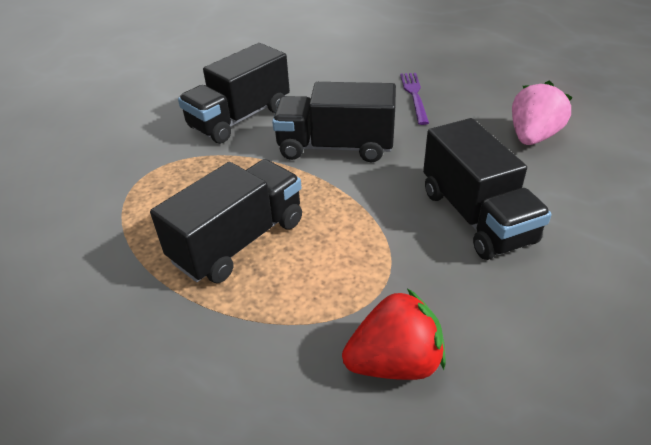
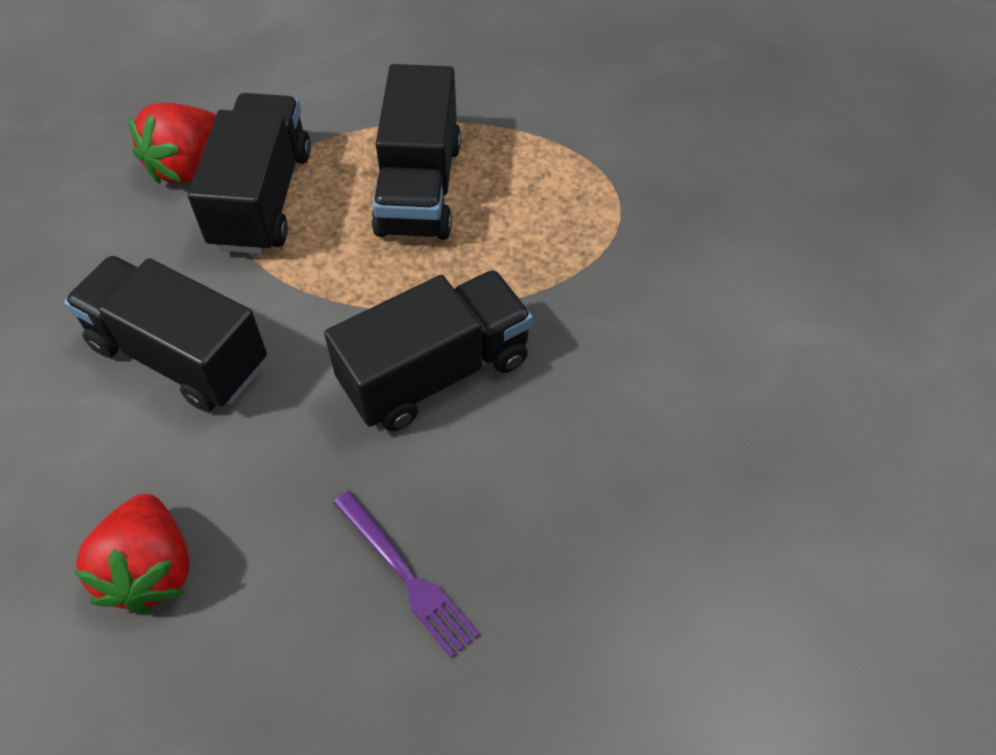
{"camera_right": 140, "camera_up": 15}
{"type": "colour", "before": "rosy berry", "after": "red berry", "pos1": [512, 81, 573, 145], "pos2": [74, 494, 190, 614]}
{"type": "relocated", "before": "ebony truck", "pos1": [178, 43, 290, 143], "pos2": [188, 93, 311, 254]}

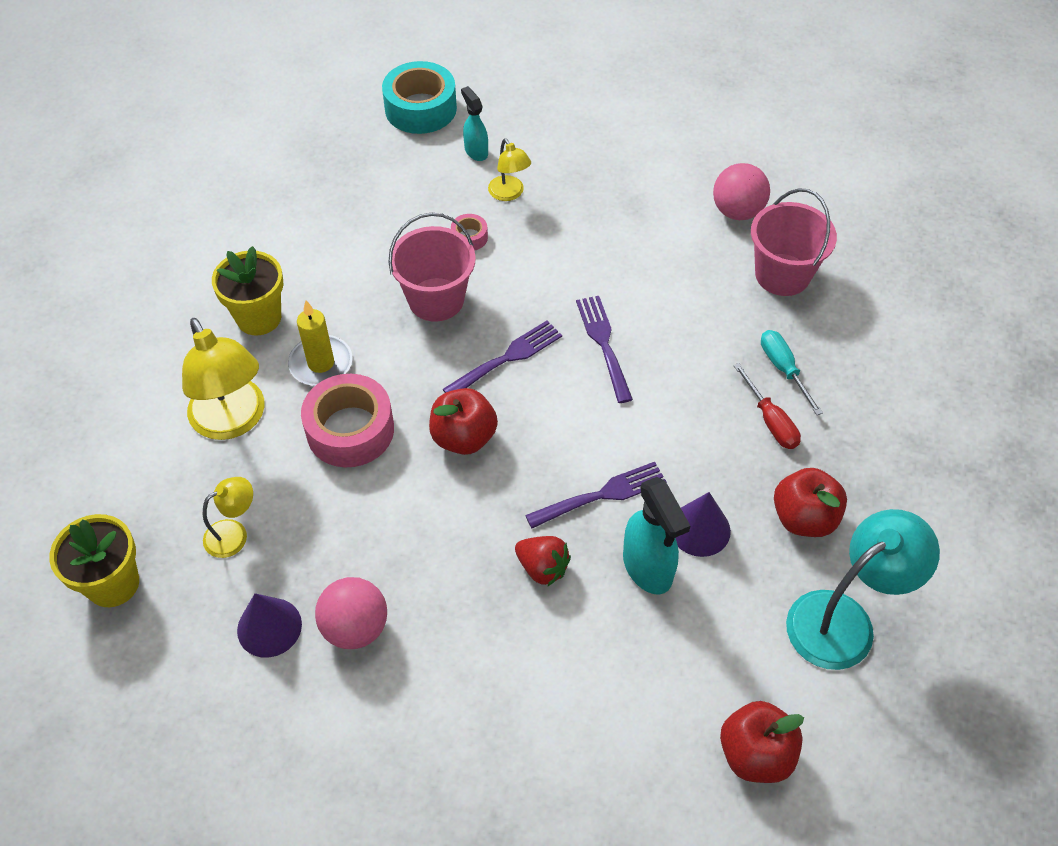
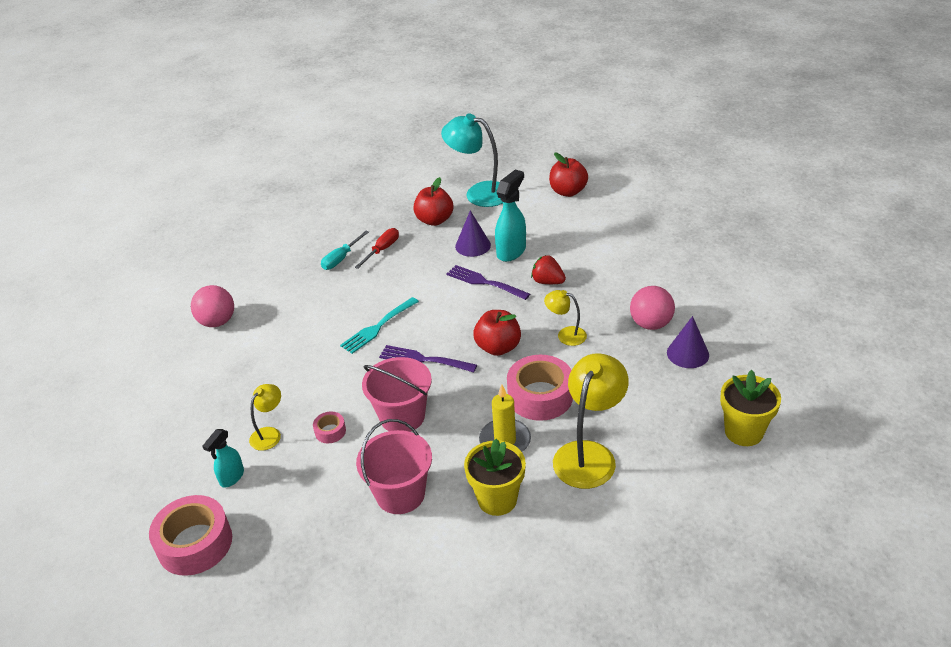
{"camera_right": -120, "camera_up": -15}
{"type": "colour", "before": "teal tape", "after": "rosy tape", "pos1": [382, 61, 457, 134], "pos2": [149, 495, 232, 576]}
{"type": "colour", "before": "violet fork", "after": "teal fork", "pos1": [576, 296, 633, 403], "pos2": [340, 297, 419, 354]}
{"type": "relocated", "before": "rosy bucket", "pos1": [751, 188, 837, 296], "pos2": [356, 419, 432, 514]}
{"type": "spun", "before": "red berry", "pos1": [515, 536, 571, 586], "pos2": [531, 255, 566, 284], "turn": -60}
{"type": "relocated", "before": "yellow reading lamp", "pos1": [203, 477, 253, 558], "pos2": [544, 290, 587, 346]}

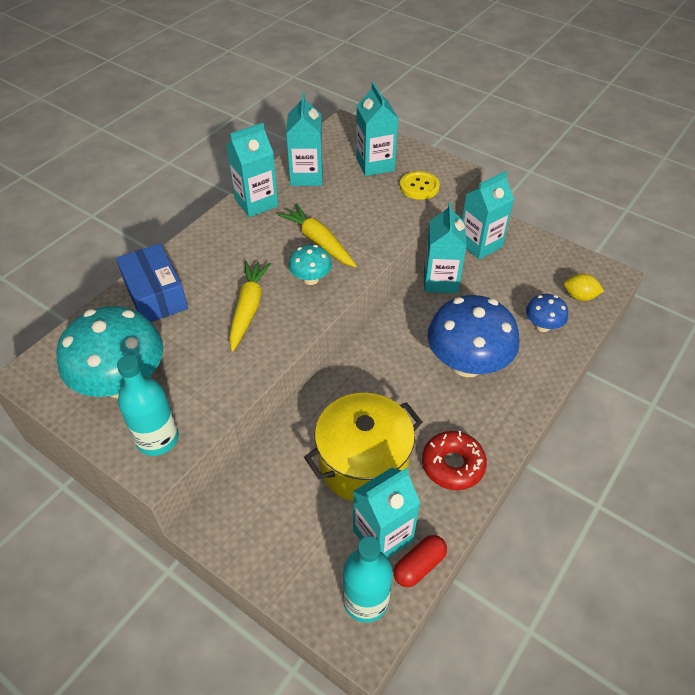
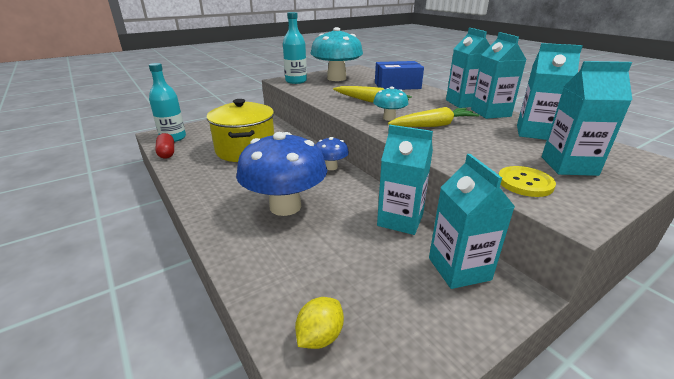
{"camera_right": 110, "camera_up": -20}
{"type": "relocated", "before": "royal blue toadstool", "pos1": [526, 294, 568, 332], "pos2": [316, 137, 349, 170]}
{"type": "relocated", "before": "teal carton", "pos1": [353, 468, 420, 558], "pos2": [446, 28, 490, 108]}
{"type": "missing", "before": "red doughnut", "pos1": [422, 431, 487, 490]}

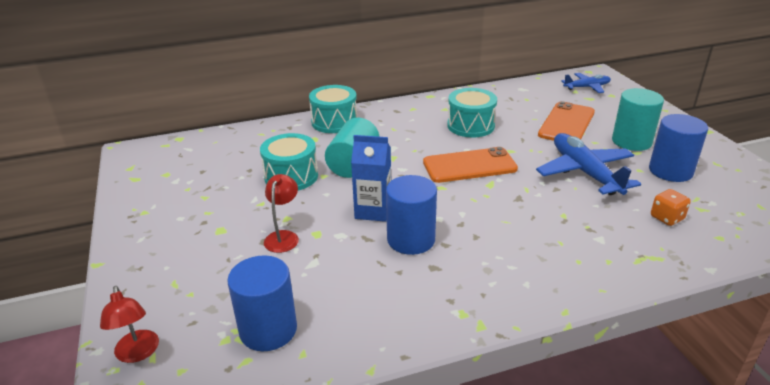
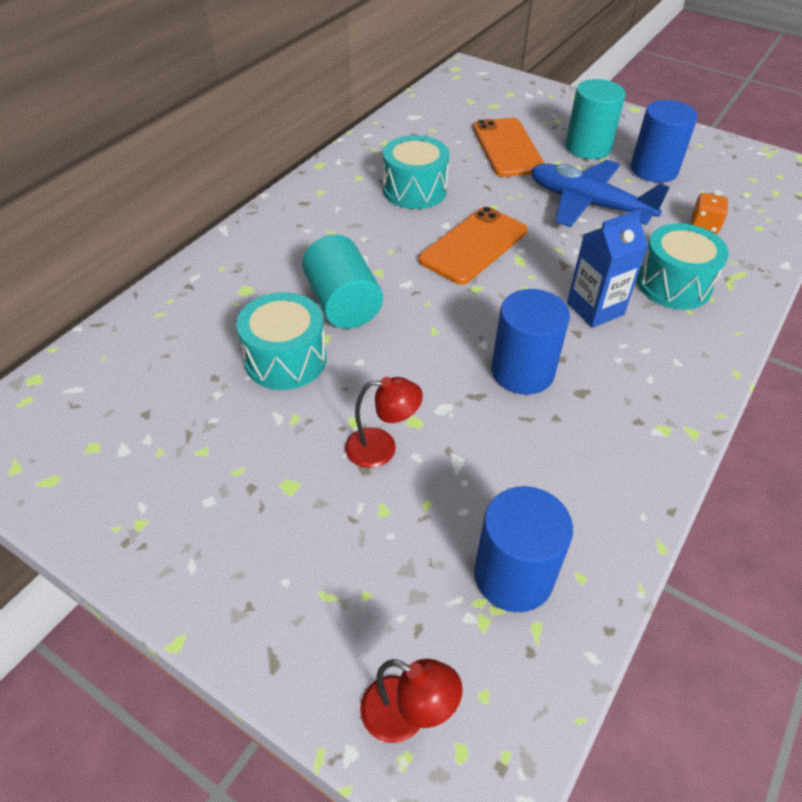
{"camera_right": -40, "camera_up": 15}
{"type": "spun", "before": "red reading lamp", "pos1": [264, 174, 299, 253], "pos2": [345, 377, 423, 468], "turn": 120}
{"type": "relocated", "before": "royal blue carton", "pos1": [351, 135, 391, 222], "pos2": [567, 209, 648, 328]}
{"type": "relocated", "before": "teal toy drum", "pos1": [309, 85, 358, 133], "pos2": [637, 223, 729, 310]}
{"type": "missing", "before": "royal blue plane", "pos1": [561, 73, 611, 93]}

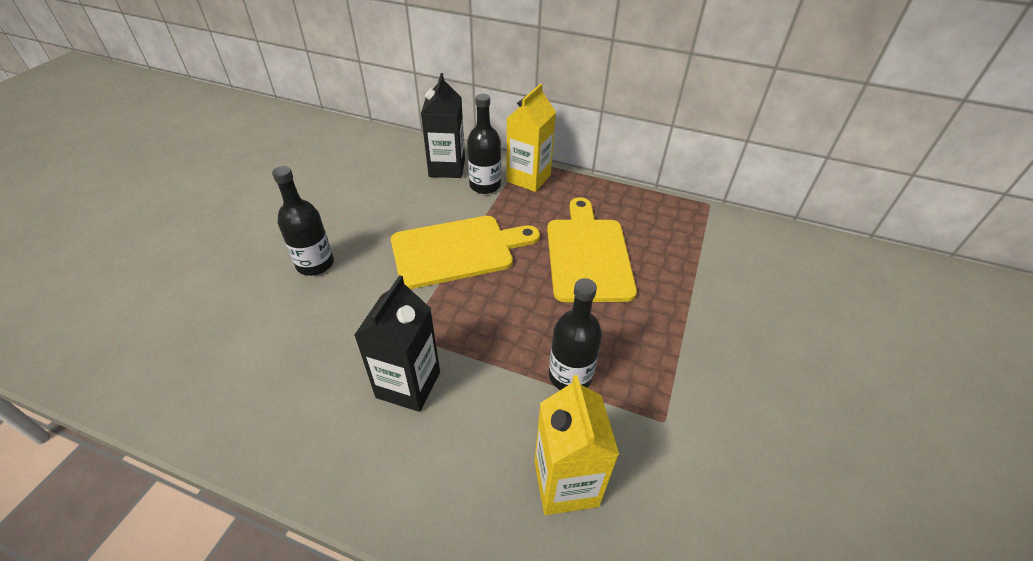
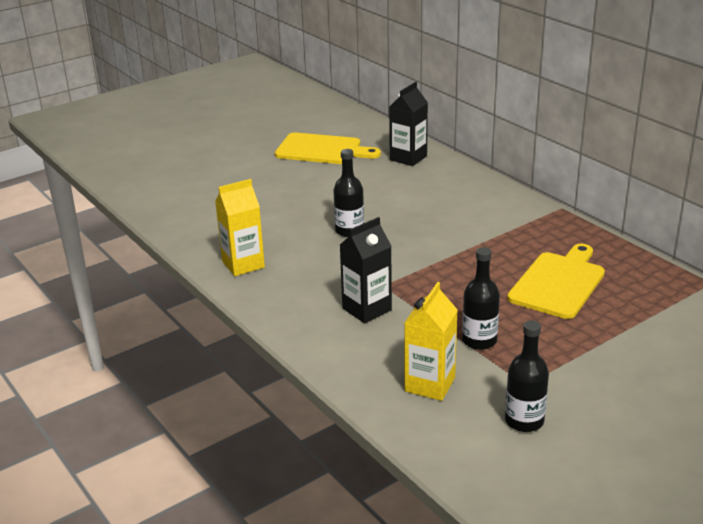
{"camera_right": 35, "camera_up": -15}
{"type": "relocated", "before": "yellow carton", "pos1": [506, 84, 556, 192], "pos2": [215, 179, 265, 276]}
{"type": "relocated", "before": "yellow chopping board", "pos1": [391, 216, 540, 289], "pos2": [275, 132, 381, 164]}
{"type": "relocated", "before": "ebony carton", "pos1": [421, 73, 465, 178], "pos2": [389, 82, 428, 166]}
{"type": "relocated", "before": "ebony bottle", "pos1": [467, 94, 501, 194], "pos2": [505, 321, 549, 432]}

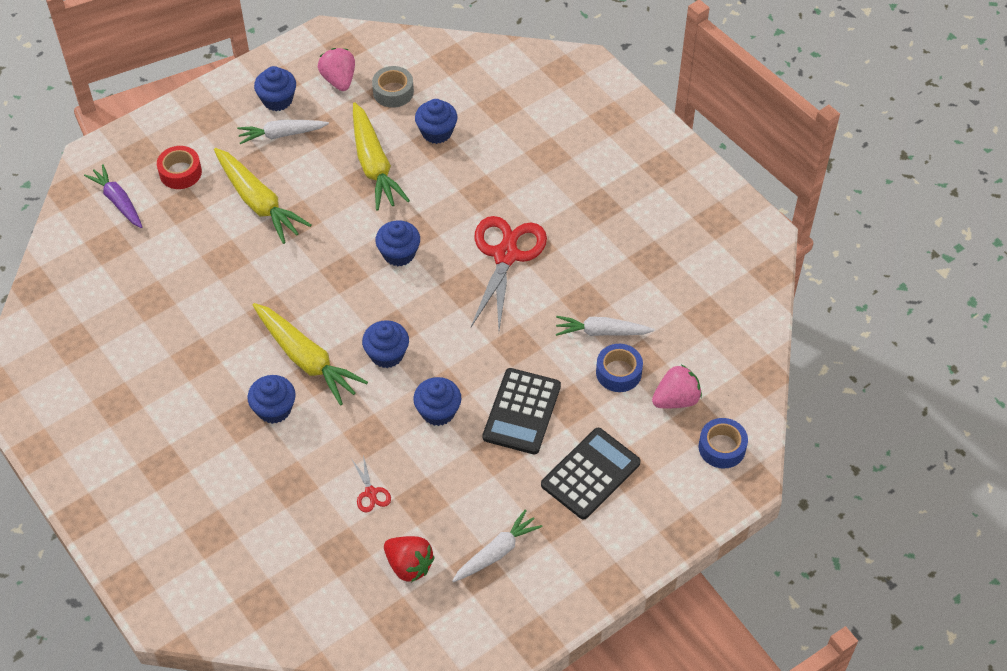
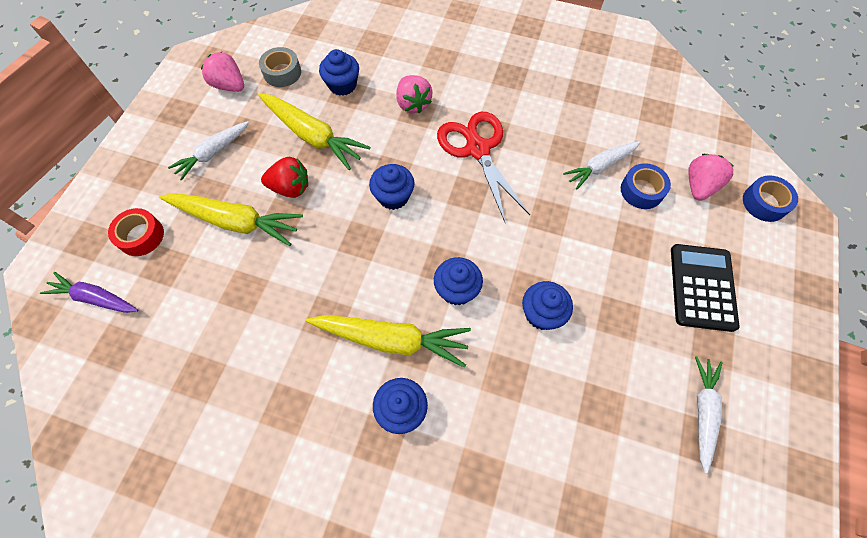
{"camera_right": -35, "camera_up": 10}
{"type": "relocated", "before": "red berry", "pos1": [384, 536, 435, 582], "pos2": [261, 157, 308, 198]}
{"type": "appeared", "after": "rosy berry", "pos2": [396, 75, 432, 114]}
{"type": "missing", "before": "royal blue cupcake", "pos1": [254, 66, 296, 111]}
{"type": "missing", "before": "red pair of scissors", "pos1": [352, 455, 391, 512]}
{"type": "missing", "before": "ebony adding machine", "pos1": [483, 368, 561, 455]}

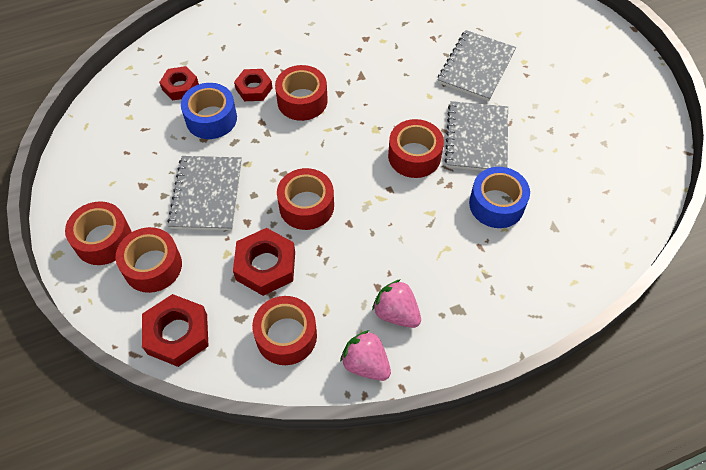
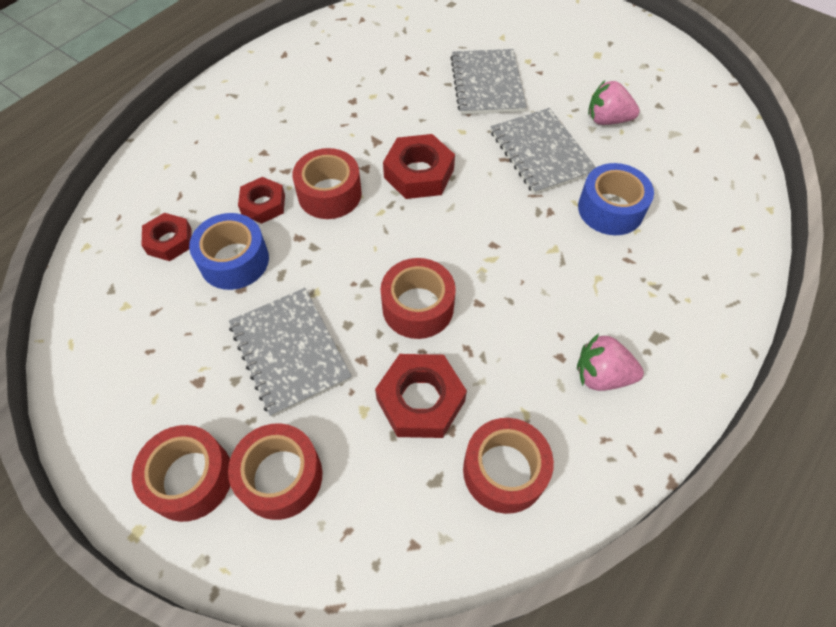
{"camera_right": -30, "camera_up": 0}
{"type": "relocated", "before": "red nut", "pos1": [142, 294, 209, 367], "pos2": [383, 134, 455, 199]}
{"type": "relocated", "before": "rosy berry", "pos1": [340, 330, 391, 381], "pos2": [588, 81, 640, 125]}
{"type": "missing", "before": "red tape", "pos1": [388, 119, 444, 178]}

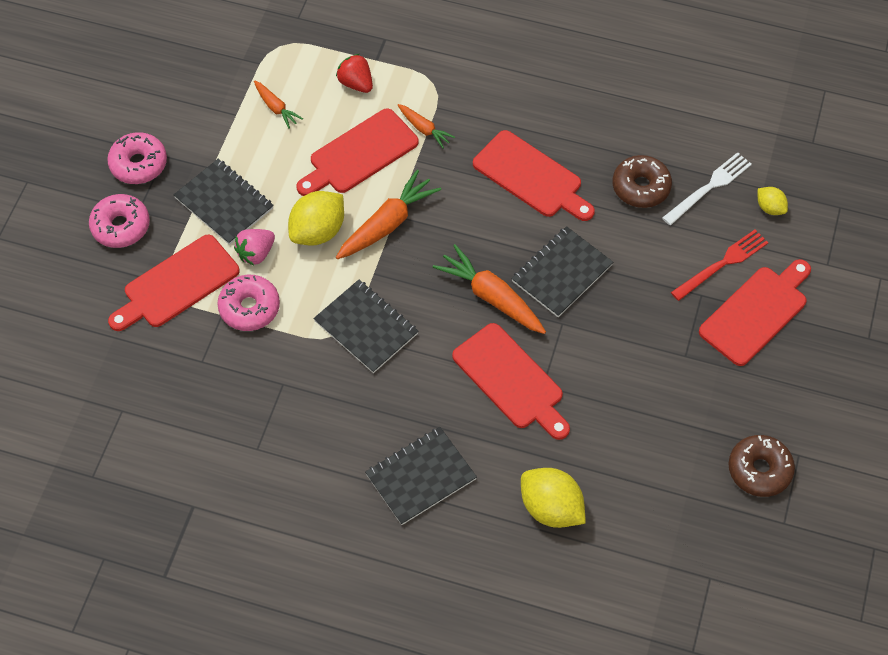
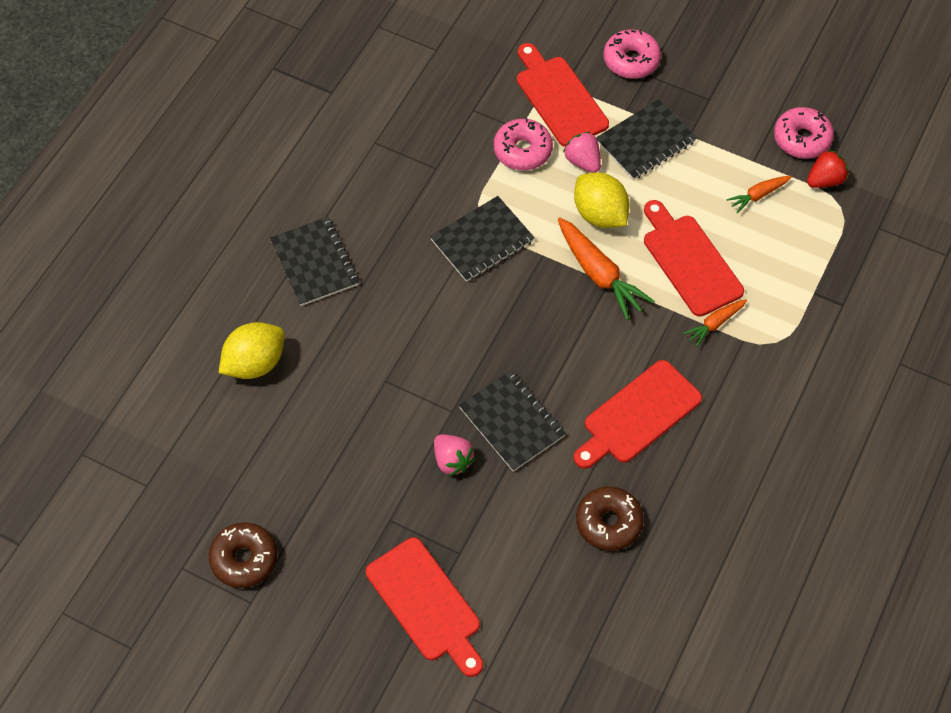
{"camera_right": 100, "camera_up": 0}
{"type": "appeared", "after": "rosy berry", "pos2": [434, 434, 475, 476]}
{"type": "relocated", "before": "rosy doughnut", "pos1": [107, 132, 167, 184], "pos2": [774, 107, 834, 159]}
{"type": "relocated", "before": "red berry", "pos1": [336, 54, 373, 93], "pos2": [807, 149, 848, 188]}
{"type": "missing", "before": "orange carrot", "pos1": [433, 244, 546, 334]}
{"type": "missing", "before": "red chopping board", "pos1": [452, 323, 570, 440]}
{"type": "missing", "before": "pure white fork", "pos1": [662, 152, 752, 225]}
{"type": "missing", "before": "red fork", "pos1": [671, 230, 769, 301]}
{"type": "missing", "before": "yellow toy lemon", "pos1": [758, 187, 788, 215]}

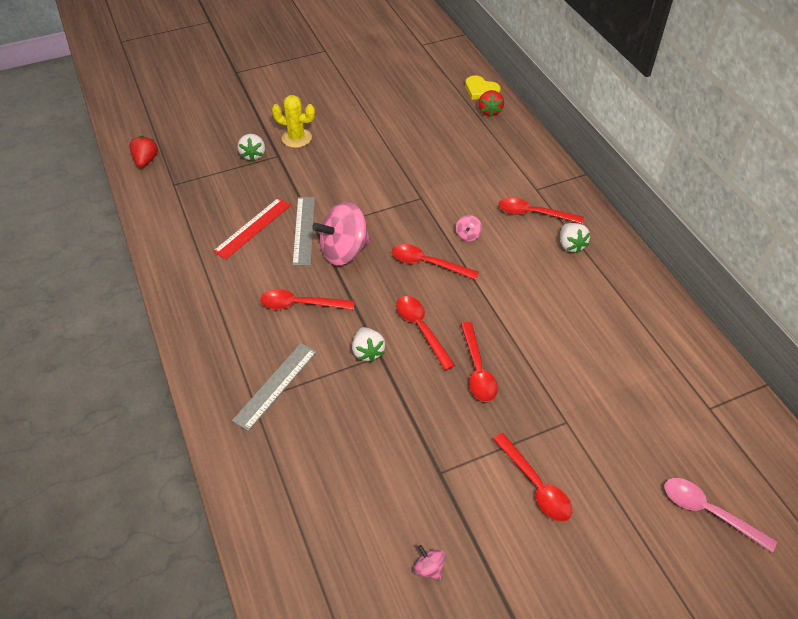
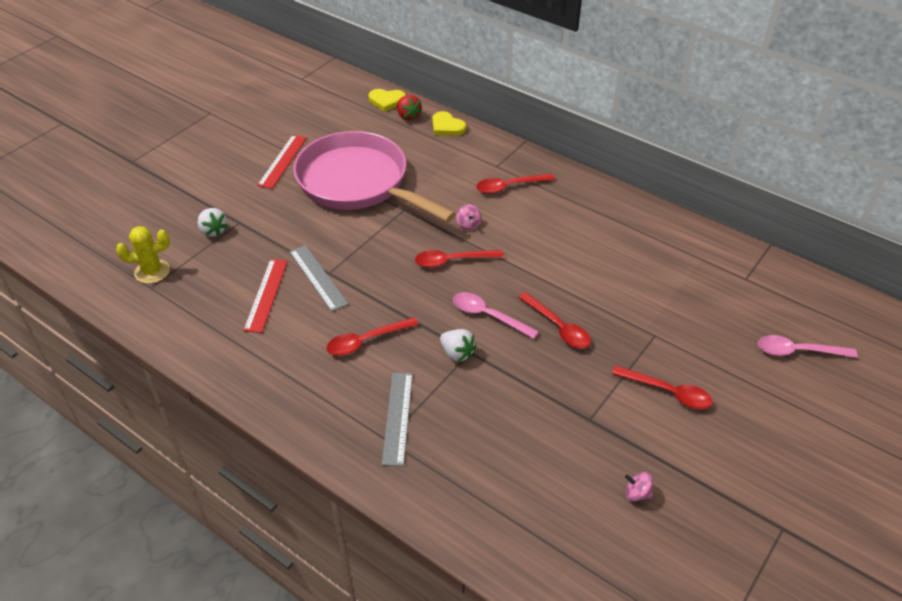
{"camera_right": -30, "camera_up": -5}
{"type": "relocated", "before": "yellow cactus", "pos1": [272, 95, 315, 148], "pos2": [116, 226, 170, 284]}
{"type": "appeared", "after": "red measuring stick", "pos2": [257, 135, 307, 189]}
{"type": "appeared", "after": "rosy pan", "pos2": [293, 131, 456, 222]}
{"type": "appeared", "after": "yellow heart shape", "pos2": [432, 111, 466, 136]}
{"type": "colour", "before": "red tablespoon", "after": "rosy tablespoon", "pos1": [396, 296, 455, 370], "pos2": [453, 292, 539, 339]}
{"type": "missing", "before": "red berry", "pos1": [129, 136, 158, 168]}
{"type": "missing", "before": "rosy whirligig", "pos1": [312, 202, 370, 265]}
{"type": "missing", "before": "pure white berry", "pos1": [560, 223, 590, 253]}

